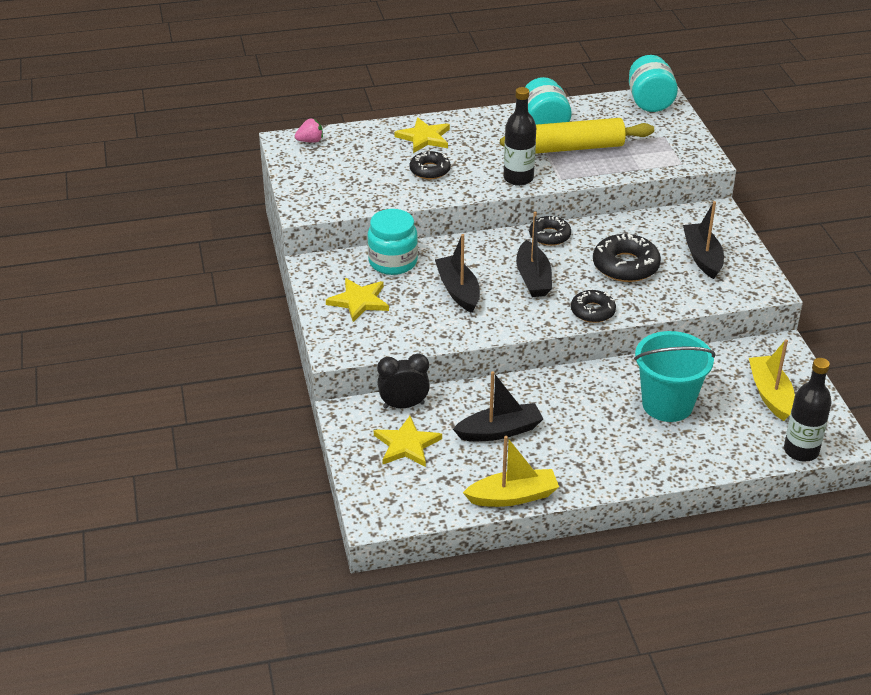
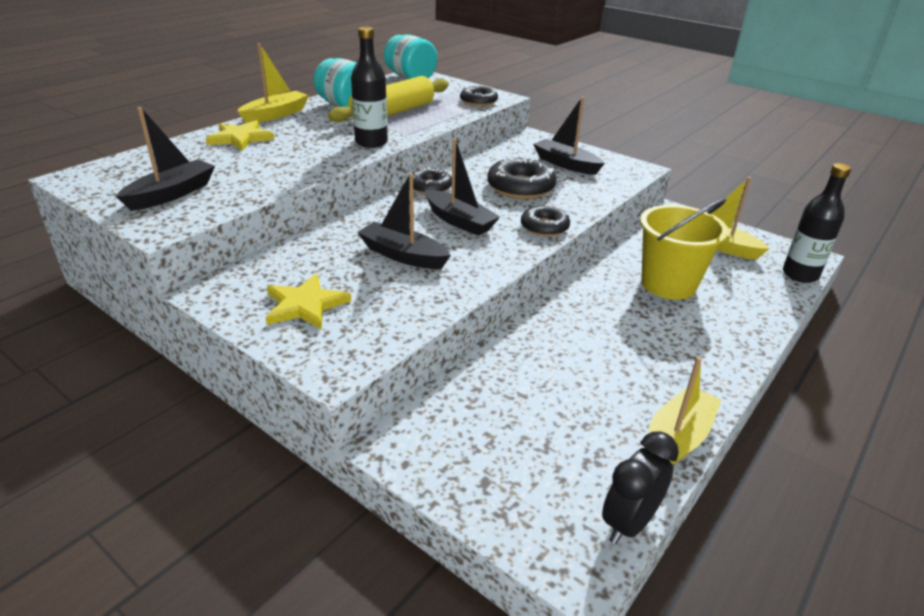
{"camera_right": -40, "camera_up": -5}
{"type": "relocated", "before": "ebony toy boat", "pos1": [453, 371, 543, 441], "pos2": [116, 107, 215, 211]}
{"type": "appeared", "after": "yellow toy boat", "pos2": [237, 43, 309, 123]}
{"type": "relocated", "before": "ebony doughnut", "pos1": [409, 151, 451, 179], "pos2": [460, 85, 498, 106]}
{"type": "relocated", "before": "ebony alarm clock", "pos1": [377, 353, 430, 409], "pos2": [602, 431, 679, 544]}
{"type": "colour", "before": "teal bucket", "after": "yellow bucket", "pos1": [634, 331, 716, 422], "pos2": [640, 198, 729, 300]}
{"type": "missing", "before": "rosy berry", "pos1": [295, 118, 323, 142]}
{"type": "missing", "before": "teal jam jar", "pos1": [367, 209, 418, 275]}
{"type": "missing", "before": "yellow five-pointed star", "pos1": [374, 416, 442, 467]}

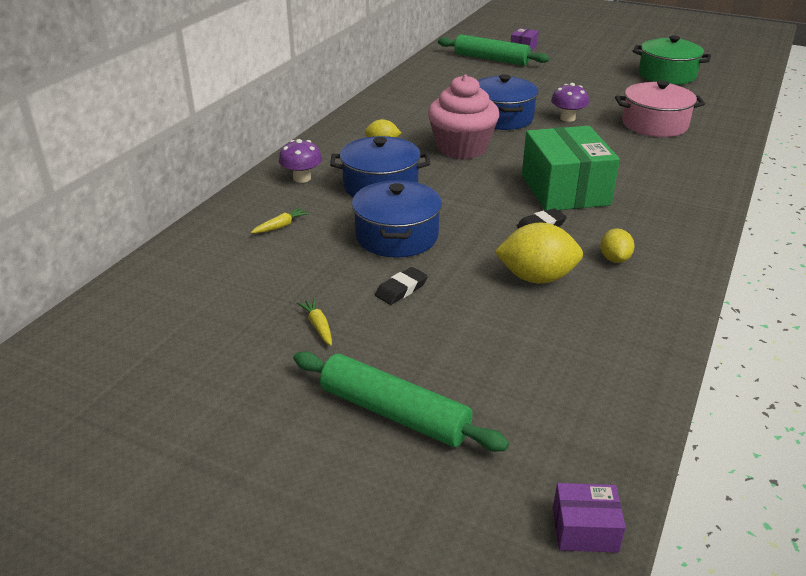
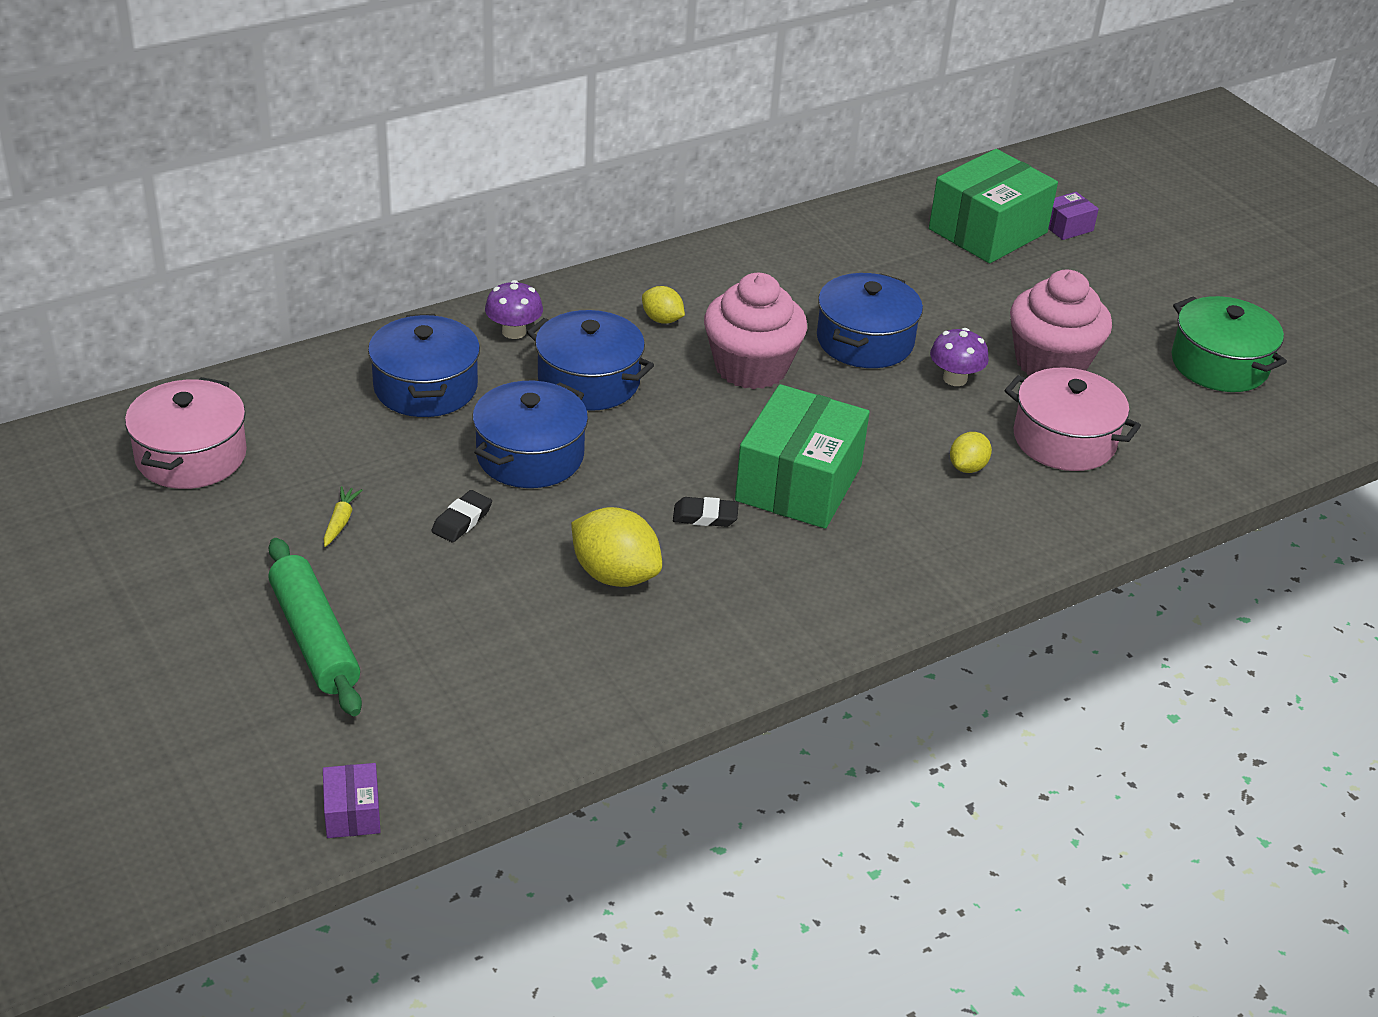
{"camera_right": 30, "camera_up": 5}
{"type": "appeared", "after": "rosy stockpot", "pos2": [125, 377, 247, 489]}
{"type": "spun", "before": "violet package", "pos1": [553, 483, 626, 553], "pos2": [323, 763, 381, 838], "turn": 45}
{"type": "exchanged", "before": "yellow carrot", "after": "royal blue stockpot", "pos1": [251, 207, 310, 233], "pos2": [368, 314, 480, 417]}
{"type": "spun", "before": "ebony gum eraser", "pos1": [375, 267, 428, 305], "pos2": [431, 490, 492, 542], "turn": -45}
{"type": "exchanged", "before": "green pastry roller", "after": "green package", "pos1": [438, 34, 549, 66], "pos2": [929, 149, 1058, 263]}
{"type": "relocated", "before": "yellow toy lemon", "pos1": [600, 228, 634, 263], "pos2": [950, 432, 992, 473]}
{"type": "appeared", "after": "rosy cupcake", "pos2": [1010, 270, 1112, 376]}

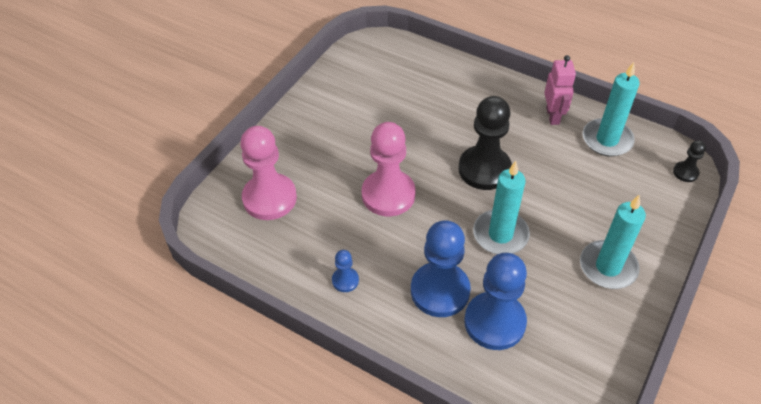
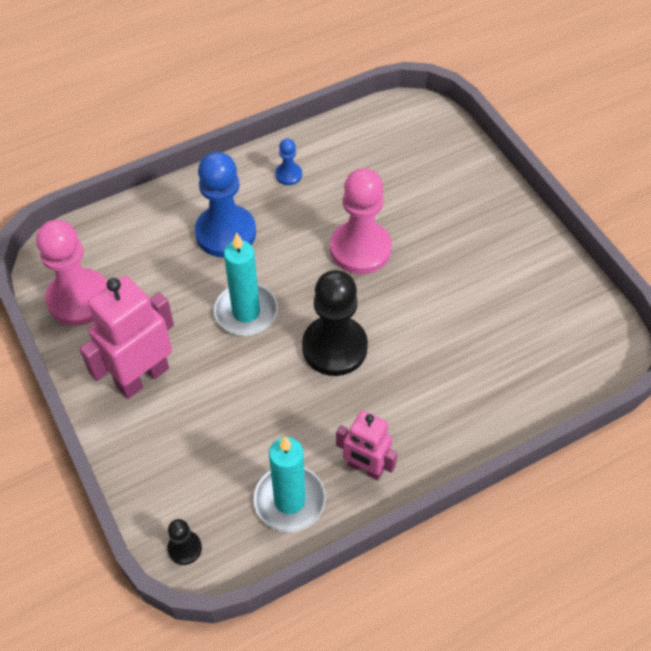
{"camera_right": 120, "camera_up": 5}
{"type": "relocated", "before": "rosy game pawn", "pos1": [240, 126, 297, 220], "pos2": [36, 220, 107, 326]}
{"type": "exchanged", "before": "teal pillar candle", "after": "rosy toy robot", "pos1": [580, 194, 646, 289], "pos2": [79, 276, 174, 399]}
{"type": "missing", "before": "royal blue game pawn", "pos1": [464, 253, 527, 350]}

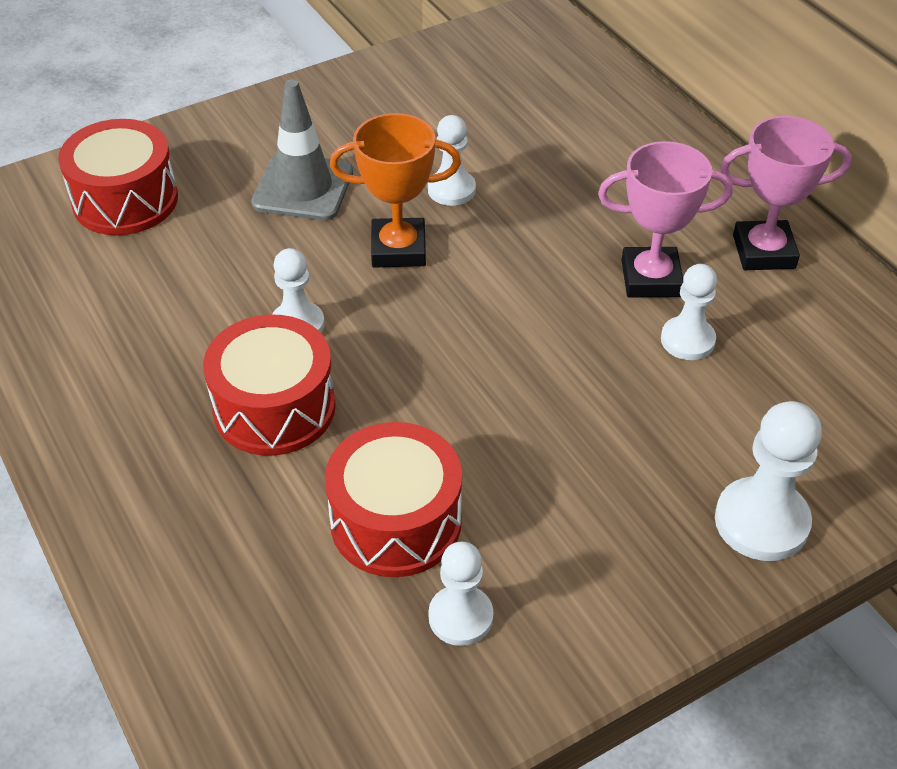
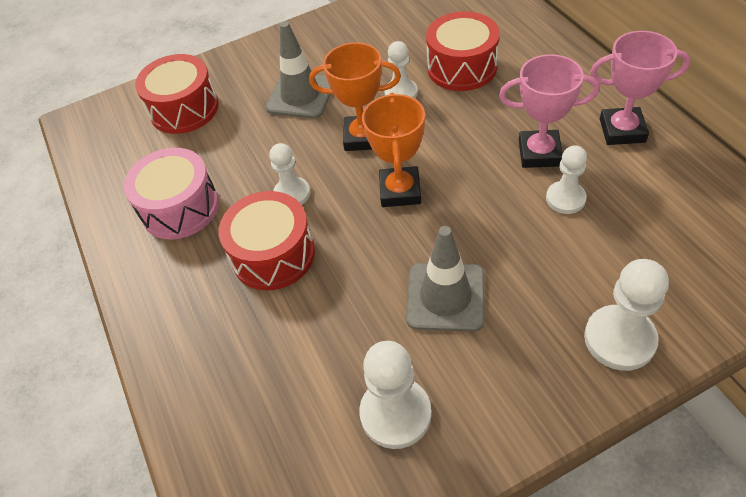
{"camera_right": 10, "camera_up": 5}
{"type": "appeared", "after": "rosy toy drum", "pos2": [124, 148, 219, 240]}
{"type": "size", "before": "pure white game pawn", "pos1": [428, 542, 494, 646], "pos2": [359, 341, 431, 449], "scale": 1.53}
{"type": "appeared", "after": "orange prize cup", "pos2": [362, 93, 425, 207]}
{"type": "appeared", "after": "ash-grey safety cone", "pos2": [406, 226, 485, 332]}
{"type": "relocated", "before": "red toy drum", "pos1": [325, 422, 462, 577], "pos2": [426, 11, 500, 91]}

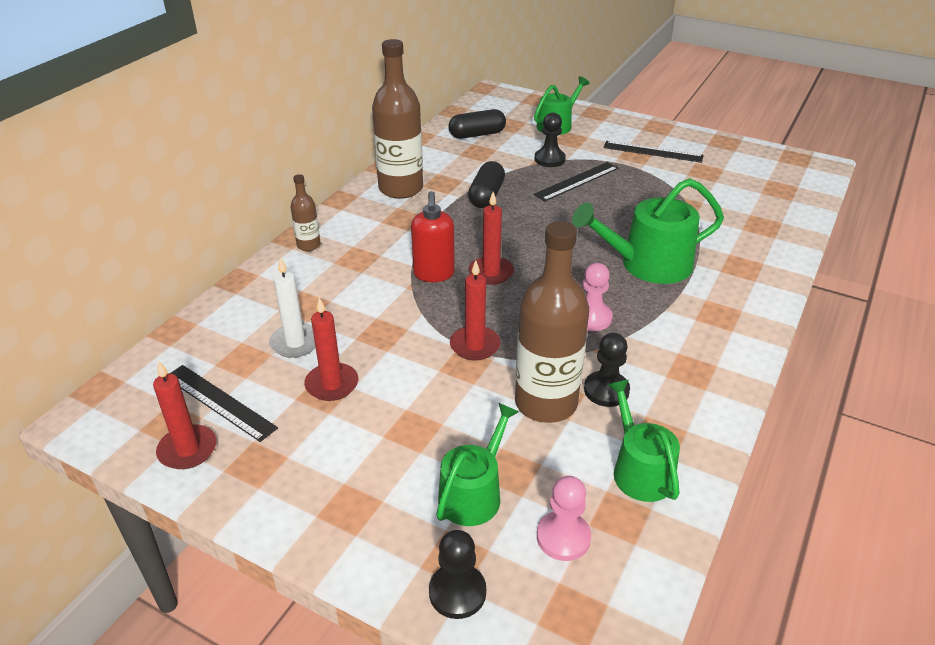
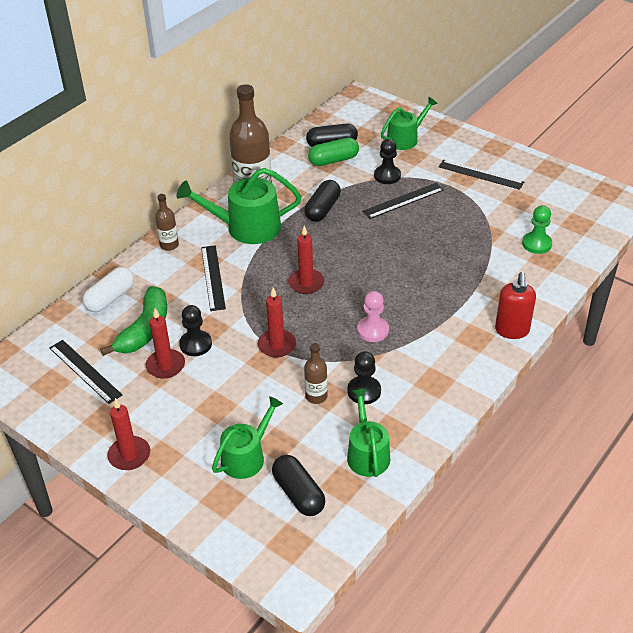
{"camera_right": 10, "camera_up": 5}
{"type": "appeared", "after": "pure white pill shape", "pos2": [83, 267, 134, 312]}
{"type": "exchanged", "before": "pure white pillar candle", "after": "green banana", "pos1": [269, 257, 315, 358], "pos2": [100, 286, 167, 356]}
{"type": "relocated", "before": "red pillar candle", "pos1": [153, 360, 217, 469], "pos2": [107, 398, 150, 470]}
{"type": "relocated", "before": "green watering can", "pos1": [572, 178, 724, 284], "pos2": [176, 168, 301, 244]}
{"type": "relocated", "before": "ebony game pawn", "pos1": [429, 530, 486, 619], "pos2": [179, 305, 212, 356]}
{"type": "appeared", "after": "ebony measuring stick", "pos2": [201, 245, 226, 311]}
{"type": "exchanged", "before": "rosy game pawn", "after": "ebony pill shape", "pos1": [537, 476, 591, 561], "pos2": [272, 455, 325, 516]}
{"type": "size", "before": "dark brown bottle", "pos1": [515, 221, 589, 423], "pos2": [304, 343, 327, 404], "scale": 0.48}
{"type": "appeared", "after": "green pill shape", "pos2": [308, 137, 359, 166]}
{"type": "relocated", "before": "red pump bottle", "pos1": [411, 191, 455, 282], "pos2": [495, 272, 536, 339]}
{"type": "appeared", "after": "green game pawn", "pos2": [522, 205, 552, 254]}

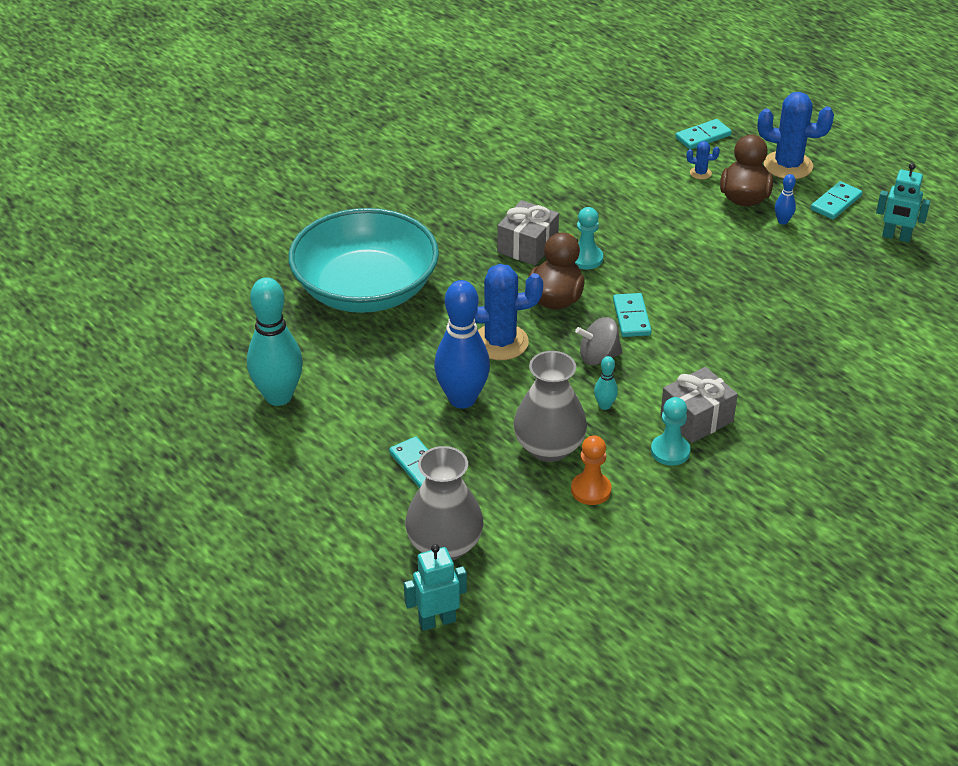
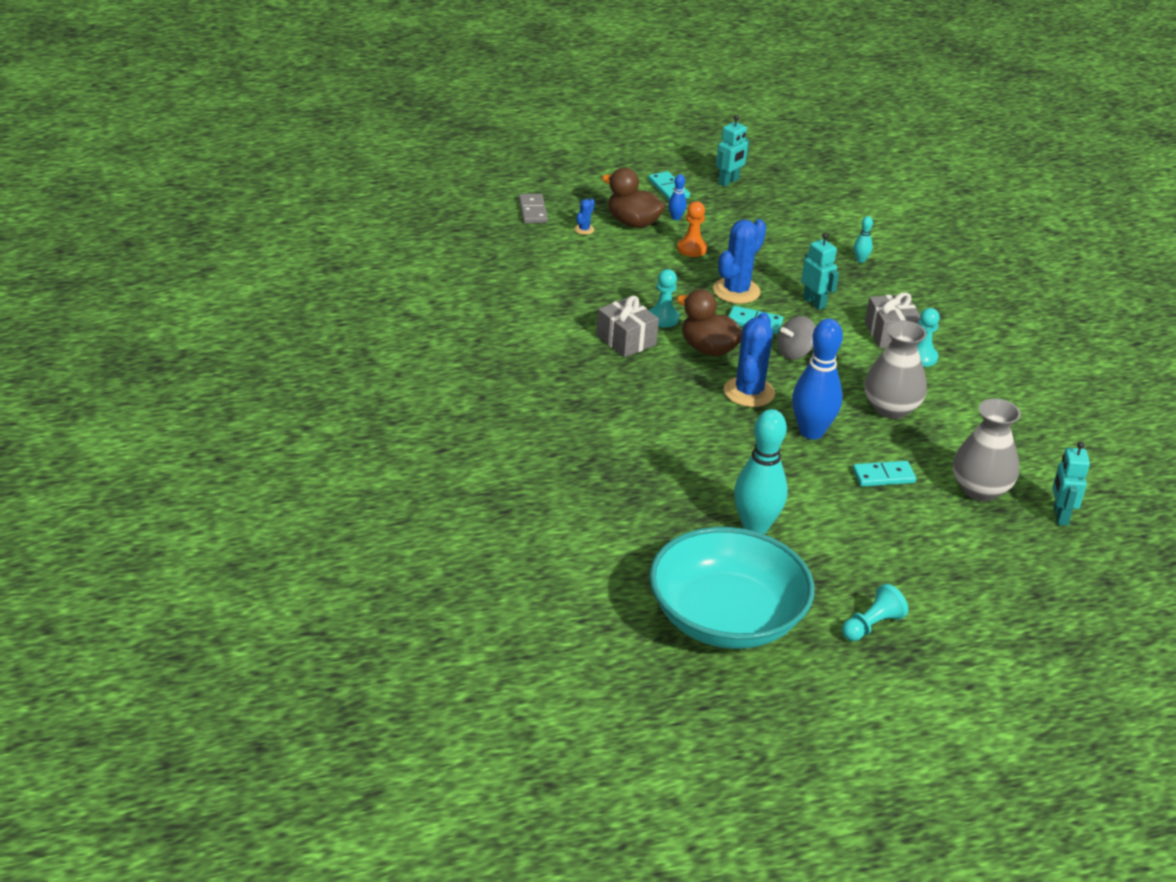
{"camera_right": -70, "camera_up": -5}
{"type": "colour", "before": "teal domino tile", "after": "ash-grey domino tile", "pos1": [675, 119, 732, 149], "pos2": [519, 194, 548, 223]}
{"type": "relocated", "before": "teal bowl", "pos1": [289, 208, 439, 313], "pos2": [649, 527, 815, 649]}
{"type": "relocated", "before": "orange game pawn", "pos1": [571, 435, 612, 505], "pos2": [677, 201, 707, 257]}
{"type": "relocated", "before": "royal blue cactus", "pos1": [757, 92, 834, 179], "pos2": [713, 219, 766, 304]}
{"type": "spun", "before": "ash-grey whirligig", "pos1": [575, 317, 622, 365], "pos2": [777, 316, 815, 359], "turn": 45}
{"type": "appeared", "after": "teal toy robot", "pos2": [801, 233, 839, 310]}
{"type": "appeared", "after": "teal game pawn", "pos2": [842, 584, 908, 641]}
{"type": "relocated", "before": "teal skittle", "pos1": [594, 356, 618, 410], "pos2": [854, 216, 873, 263]}

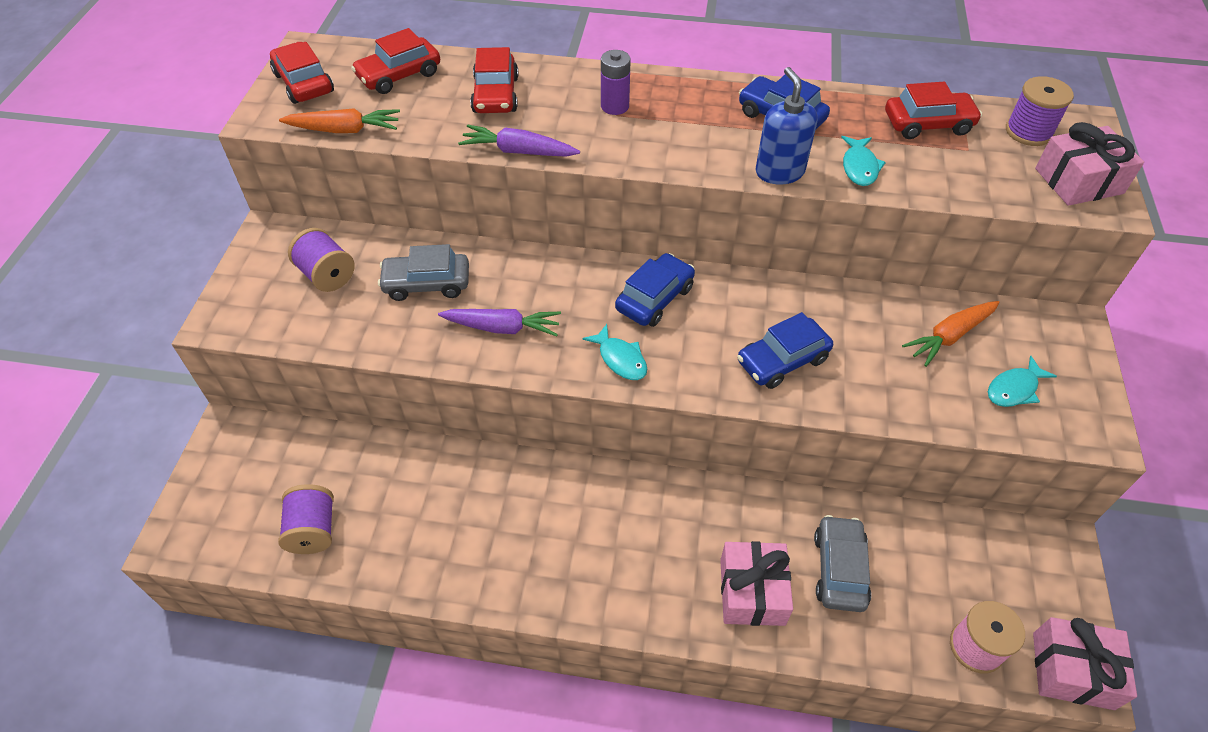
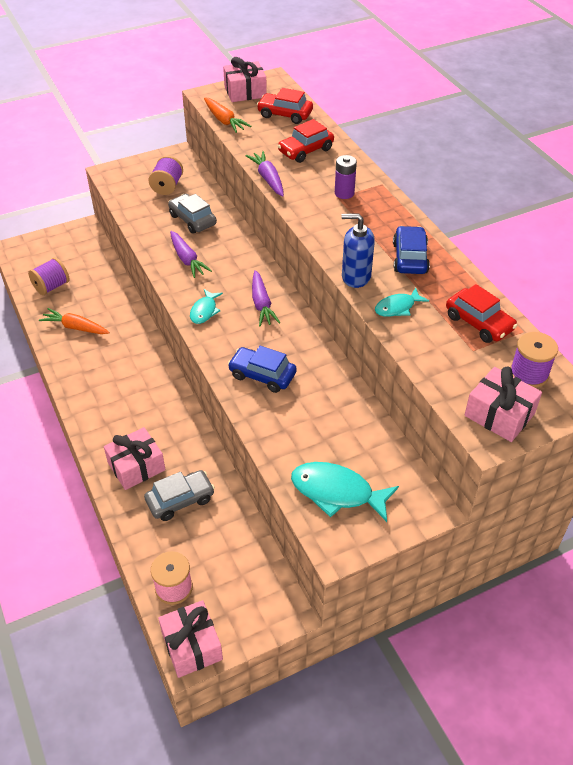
{"camera_right": 55, "camera_up": -5}
{"type": "relocated", "before": "orange carrot", "pos1": [902, 301, 999, 367], "pos2": [39, 308, 110, 334]}
{"type": "exchanged", "before": "red toy car", "after": "rosy wrapped gift", "pos1": [270, 42, 334, 104], "pos2": [223, 57, 267, 102]}
{"type": "exchanged", "before": "royal blue toy car", "after": "violet carrot", "pos1": [615, 253, 695, 327], "pos2": [252, 270, 280, 327]}
{"type": "size", "before": "teal fish", "pos1": [988, 356, 1057, 407], "pos2": [291, 462, 399, 522], "scale": 1.75}
{"type": "spun", "before": "royal blue pump bottle", "pos1": [756, 67, 817, 184], "pos2": [341, 213, 375, 288], "turn": -120}

